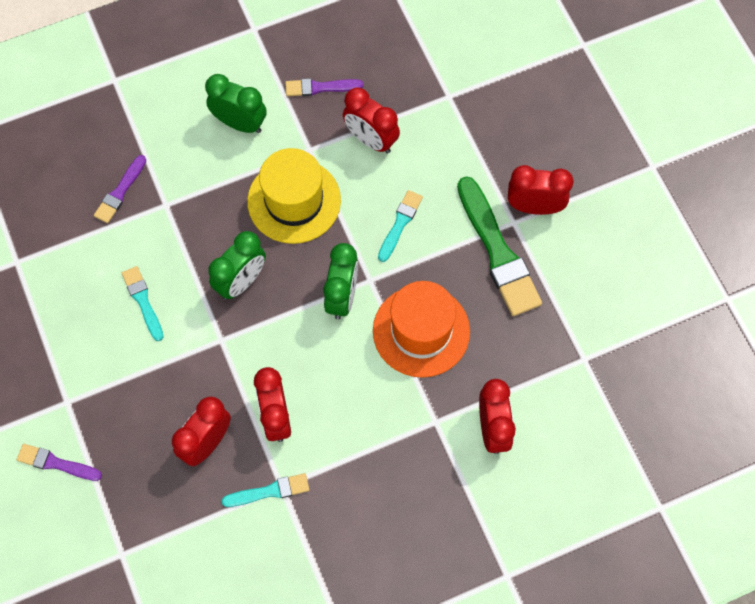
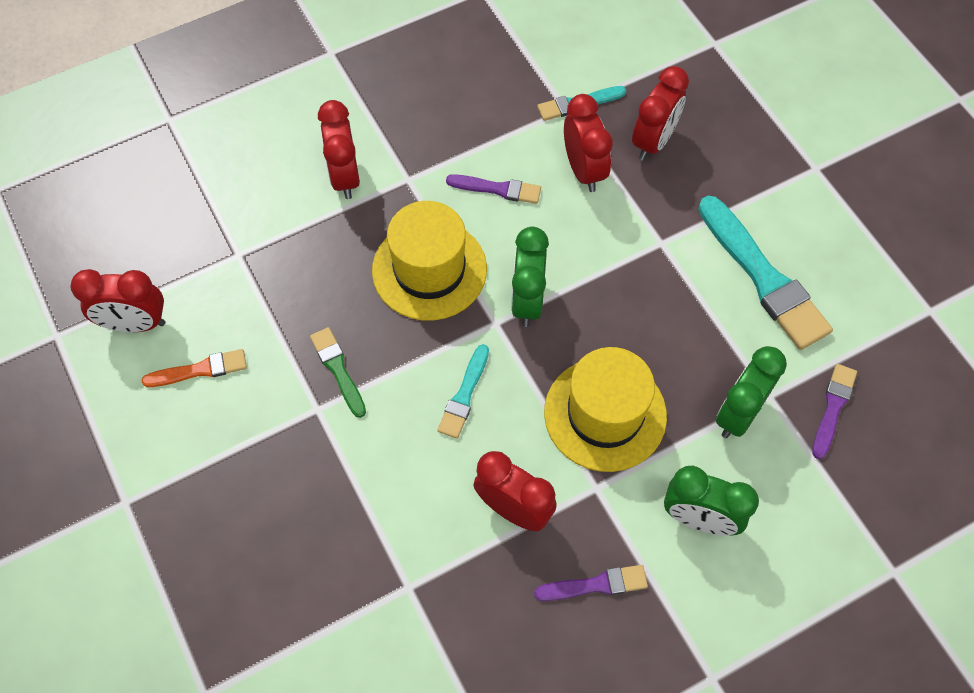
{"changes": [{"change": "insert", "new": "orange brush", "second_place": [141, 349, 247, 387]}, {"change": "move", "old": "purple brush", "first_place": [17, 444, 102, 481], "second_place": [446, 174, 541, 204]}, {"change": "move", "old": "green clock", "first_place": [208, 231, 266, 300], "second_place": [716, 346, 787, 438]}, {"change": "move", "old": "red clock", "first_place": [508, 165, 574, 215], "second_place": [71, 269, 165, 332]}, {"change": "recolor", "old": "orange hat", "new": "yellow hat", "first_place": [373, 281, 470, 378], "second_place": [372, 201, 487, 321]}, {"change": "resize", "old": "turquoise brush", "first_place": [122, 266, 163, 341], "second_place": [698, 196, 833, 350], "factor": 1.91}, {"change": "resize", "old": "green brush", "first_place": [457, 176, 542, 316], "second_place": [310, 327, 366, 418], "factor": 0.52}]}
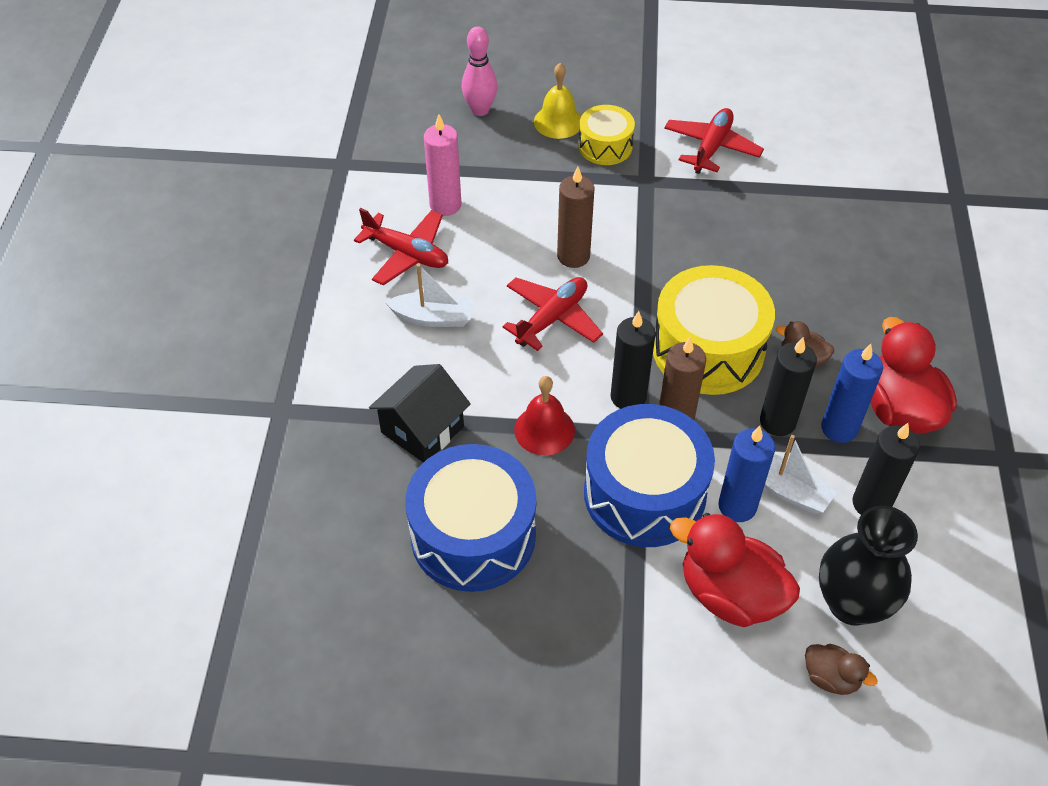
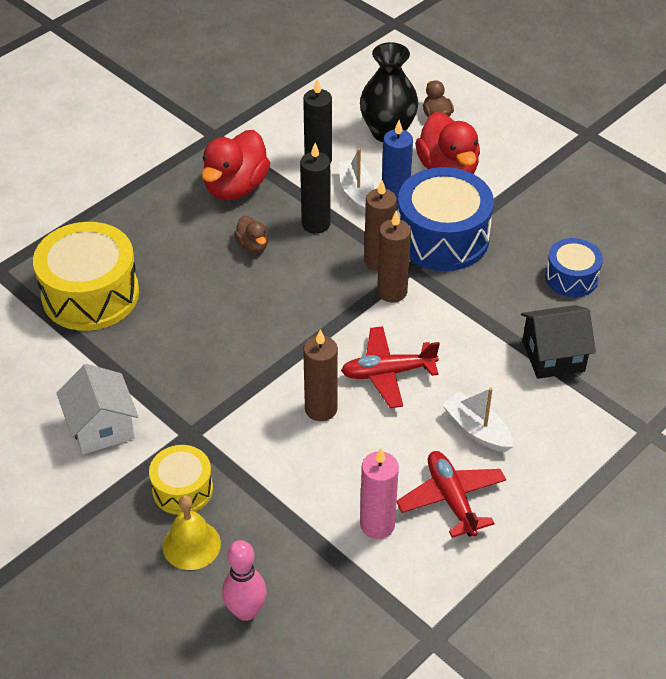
{"changes": [{"change": "delete", "old": "red bell", "first_place": [514, 376, 575, 455]}, {"change": "delete", "old": "blue candle", "first_place": [821, 344, 883, 443]}, {"change": "move", "old": "yellow drum", "first_place": [653, 265, 775, 395], "second_place": [33, 222, 139, 331]}, {"change": "replace", "old": "red plane", "new": "white house", "first_place": [664, 108, 764, 174], "second_place": [57, 364, 138, 454]}, {"change": "recolor", "old": "black candle", "new": "brown candle", "first_place": [611, 311, 656, 409], "second_place": [377, 211, 411, 303]}, {"change": "resize", "old": "blue drum", "first_place": [405, 444, 536, 592], "second_place": [545, 238, 603, 297], "factor": 0.55}]}
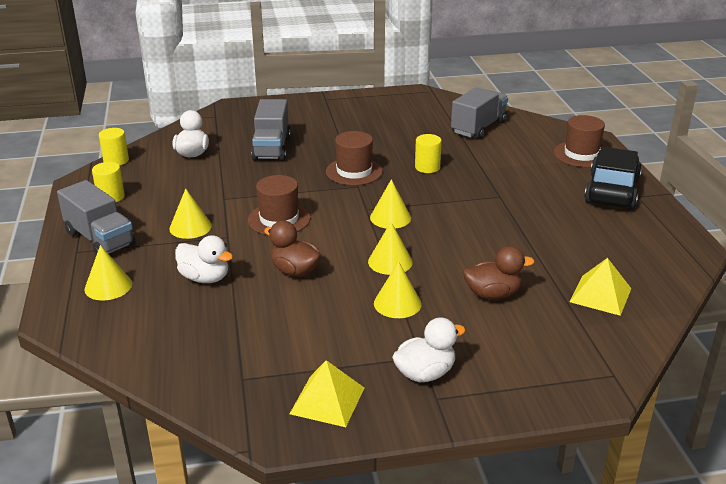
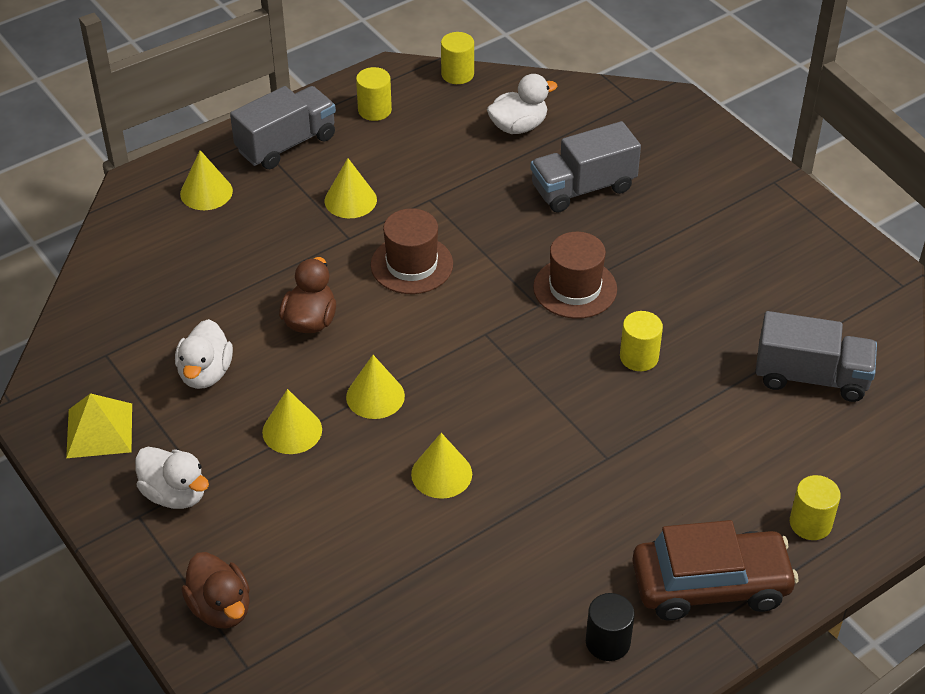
{"changes": [{"change": "delete", "old": "yellow pyramid", "first_place": [570, 258, 631, 316]}, {"change": "insert", "new": "black cylinder", "second_place": [586, 593, 635, 661]}, {"change": "move", "old": "white duck", "first_place": [175, 235, 233, 283], "second_place": [175, 319, 233, 389]}, {"change": "move", "old": "yellow cone", "first_place": [370, 179, 411, 229], "second_place": [411, 433, 472, 499]}, {"change": "move", "old": "brown duck", "first_place": [463, 246, 535, 299], "second_place": [181, 552, 250, 629]}, {"change": "replace", "old": "brown hat", "new": "yellow cylinder", "first_place": [554, 115, 605, 167], "second_place": [790, 475, 841, 540]}, {"change": "recolor", "old": "black car", "new": "brown car", "first_place": [584, 147, 642, 209], "second_place": [632, 520, 799, 621]}, {"change": "rotate", "old": "grey truck", "first_place": [57, 180, 135, 255], "second_place": [230, 86, 336, 169], "degrees": -150}]}
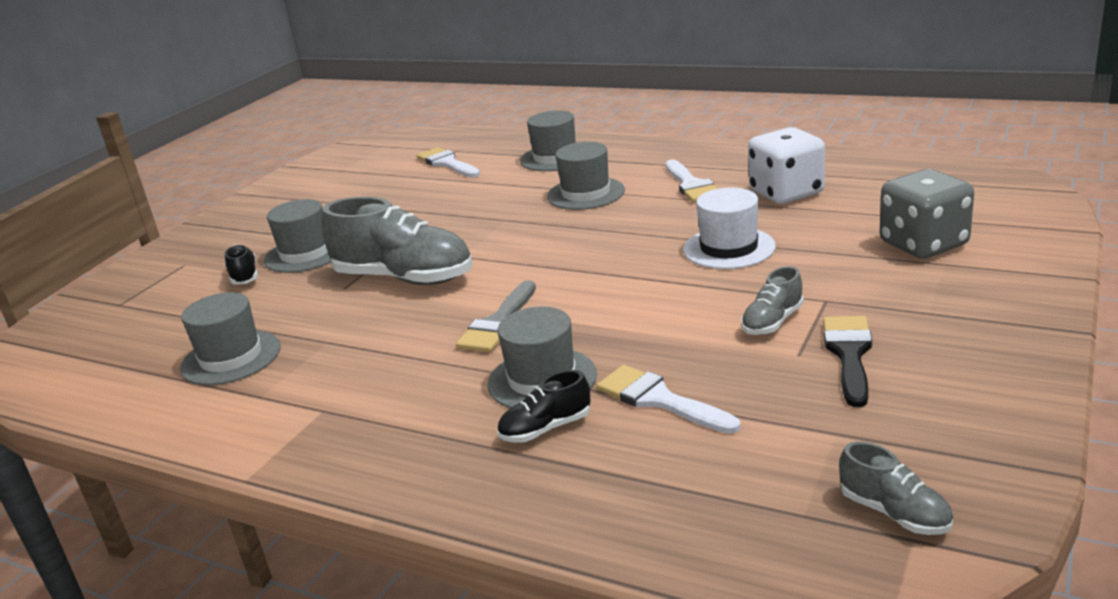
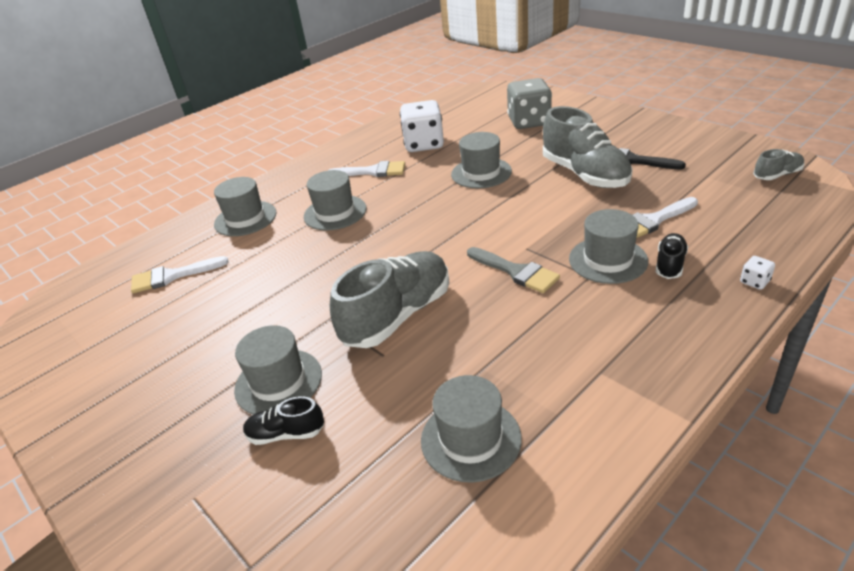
{"changes": [{"change": "insert", "new": "white dice", "second_place": [740, 256, 775, 290]}, {"change": "recolor", "old": "white hat", "new": "grey hat", "first_place": [683, 187, 776, 269], "second_place": [451, 132, 512, 188]}, {"change": "rotate", "old": "black shoe", "first_place": [497, 370, 590, 443], "second_place": [656, 233, 688, 279], "degrees": -150}, {"change": "resize", "old": "grey shoe", "first_place": [741, 266, 804, 335], "second_place": [543, 106, 633, 188], "factor": 2.09}]}
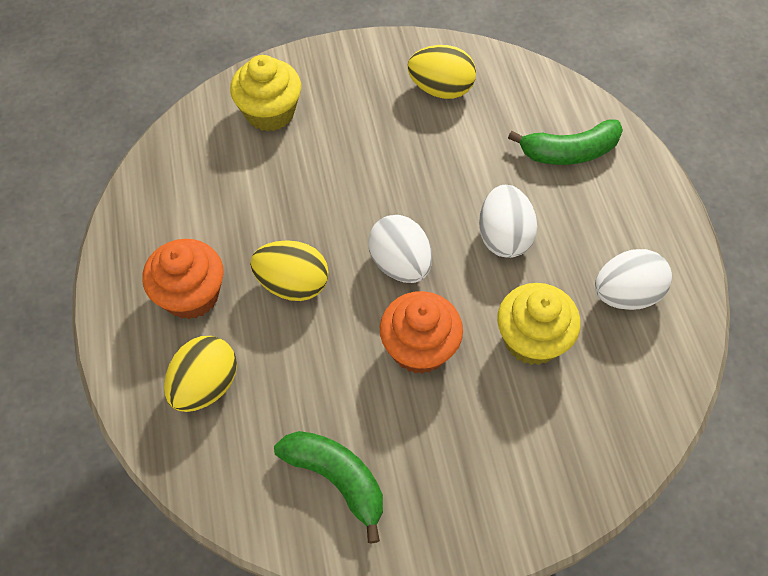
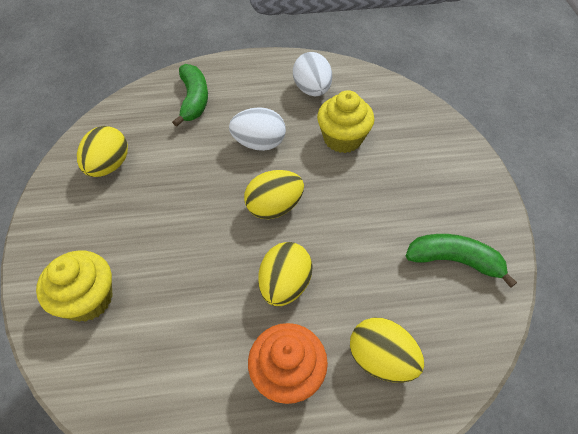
{"changes": [{"change": "delete", "old": "orange cupcake", "first_place": [380, 291, 463, 374]}, {"change": "recolor", "old": "white egg", "new": "yellow egg", "first_place": [368, 215, 432, 283], "second_place": [244, 170, 304, 219]}, {"change": "rotate", "old": "green banana", "first_place": [274, 431, 383, 543], "second_place": [406, 234, 517, 287], "degrees": 60}]}
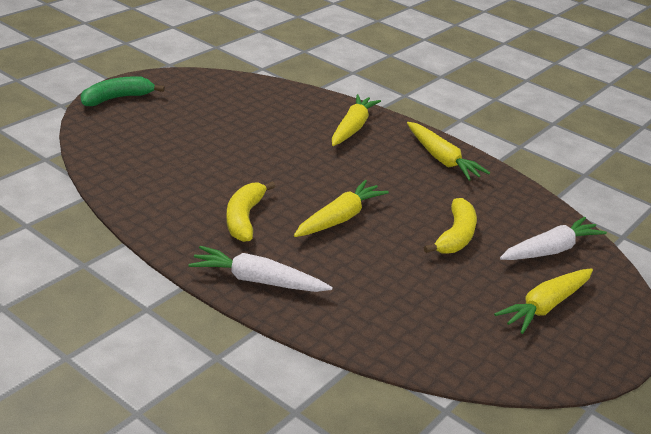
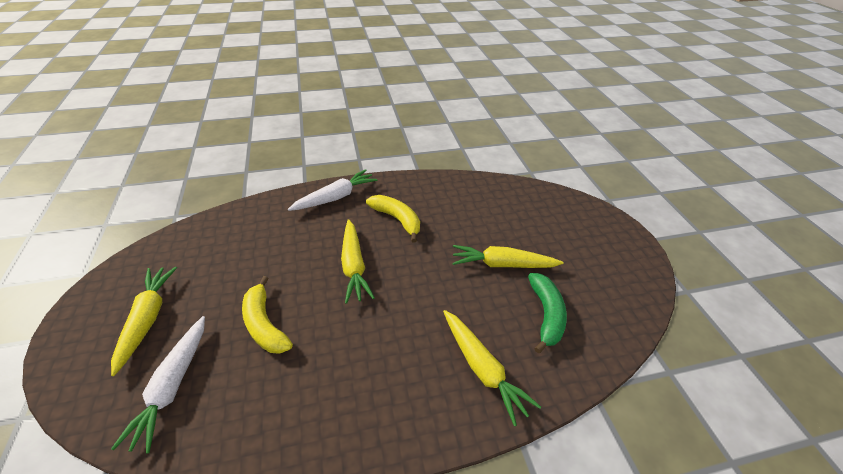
{"changes": [{"change": "move", "old": "green banana", "first_place": [81, 76, 165, 106], "second_place": [528, 273, 567, 353]}, {"change": "move", "old": "yellow carrot", "first_place": [407, 122, 490, 181], "second_place": [453, 245, 564, 268]}]}
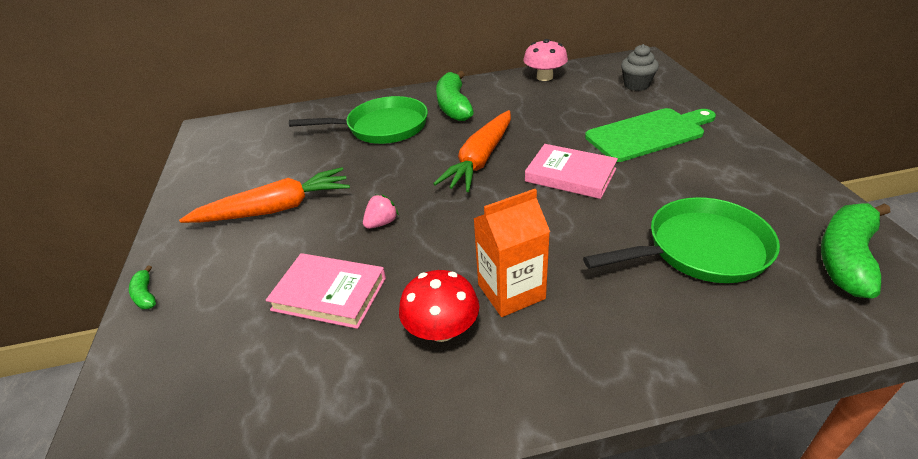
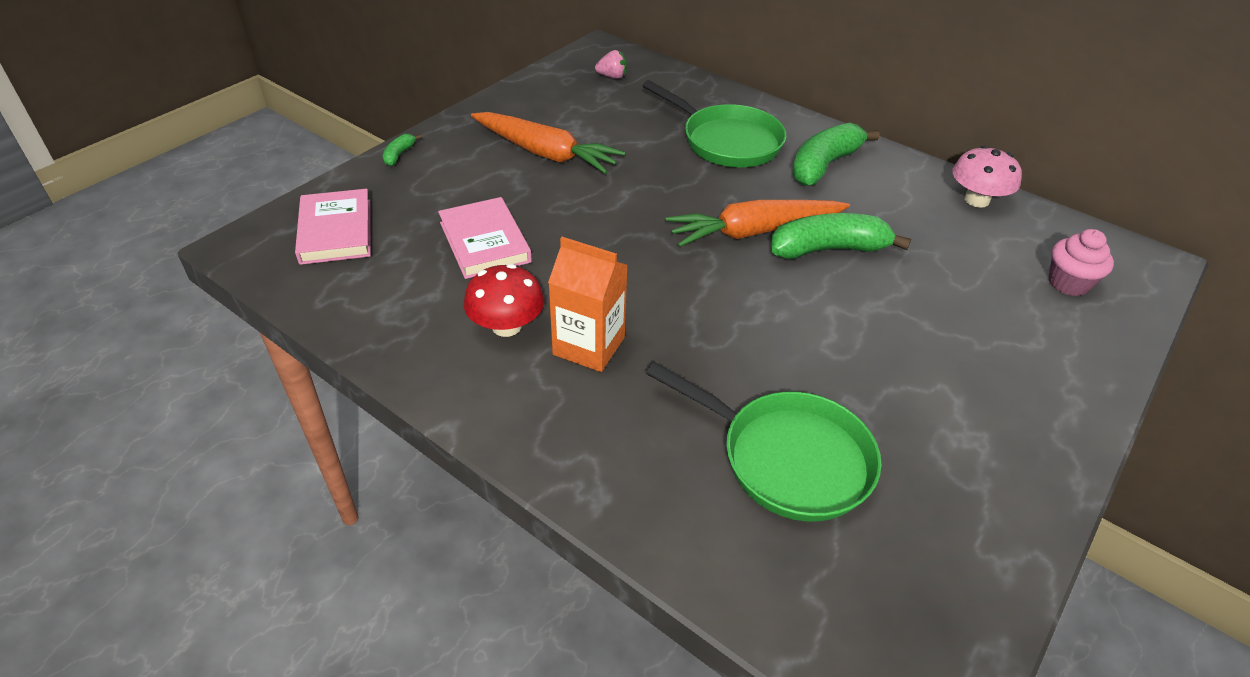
{"changes": [{"change": "delete", "old": "green cutting board", "first_place": [585, 108, 716, 162]}, {"change": "move", "old": "pink strawberry", "first_place": [363, 194, 399, 229], "second_place": [595, 50, 627, 79]}, {"change": "move", "old": "pink book", "first_place": [525, 144, 618, 199], "second_place": [295, 189, 371, 265]}, {"change": "move", "old": "green banana", "first_place": [821, 203, 890, 299], "second_place": [771, 213, 911, 259]}, {"change": "recolor", "old": "grey cupcake", "new": "pink cupcake", "first_place": [621, 44, 659, 91], "second_place": [1049, 229, 1114, 296]}]}
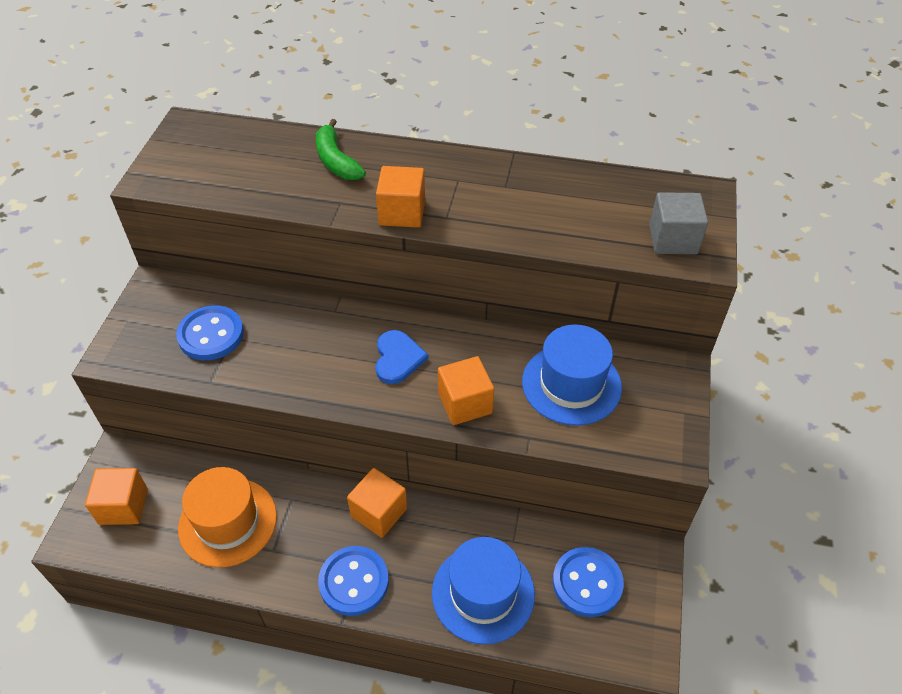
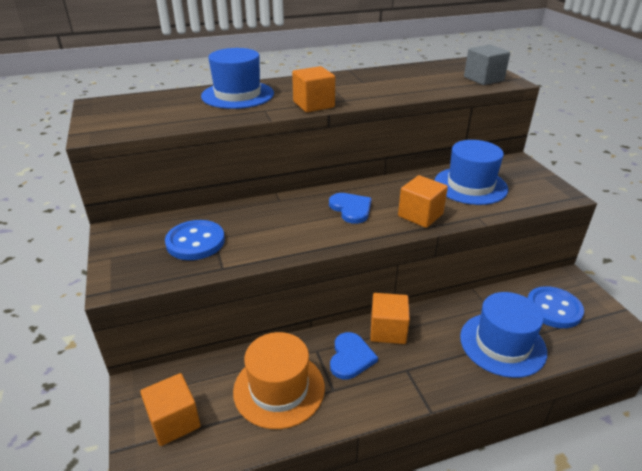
{"changes": [{"change": "delete", "old": "blue button", "first_place": [318, 546, 389, 616]}, {"change": "insert", "new": "blue heart", "second_place": [330, 332, 378, 379]}, {"change": "replace", "old": "green banana", "new": "blue hat", "first_place": [316, 119, 366, 180], "second_place": [201, 48, 274, 109]}]}
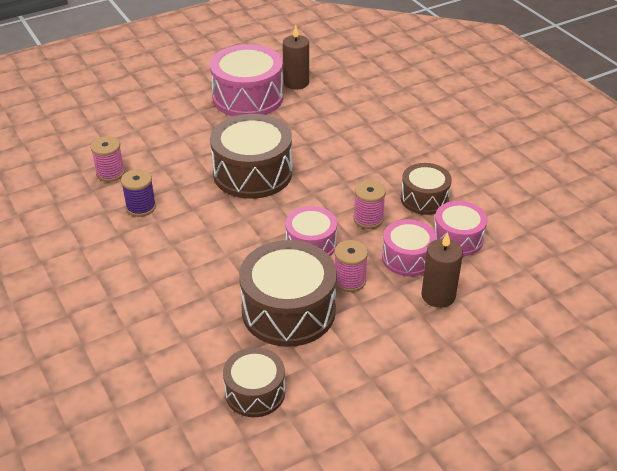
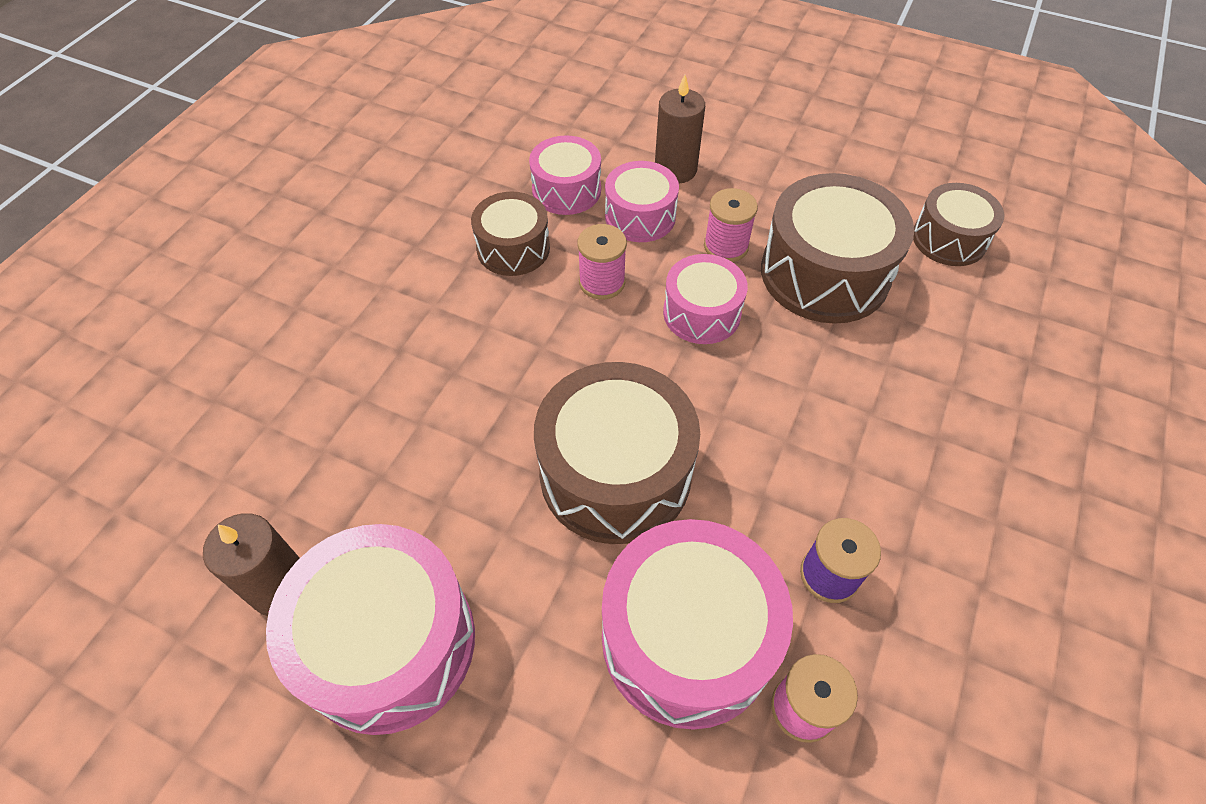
{"changes": [{"change": "insert", "new": "pink drum", "second_place": [602, 519, 793, 730]}]}
